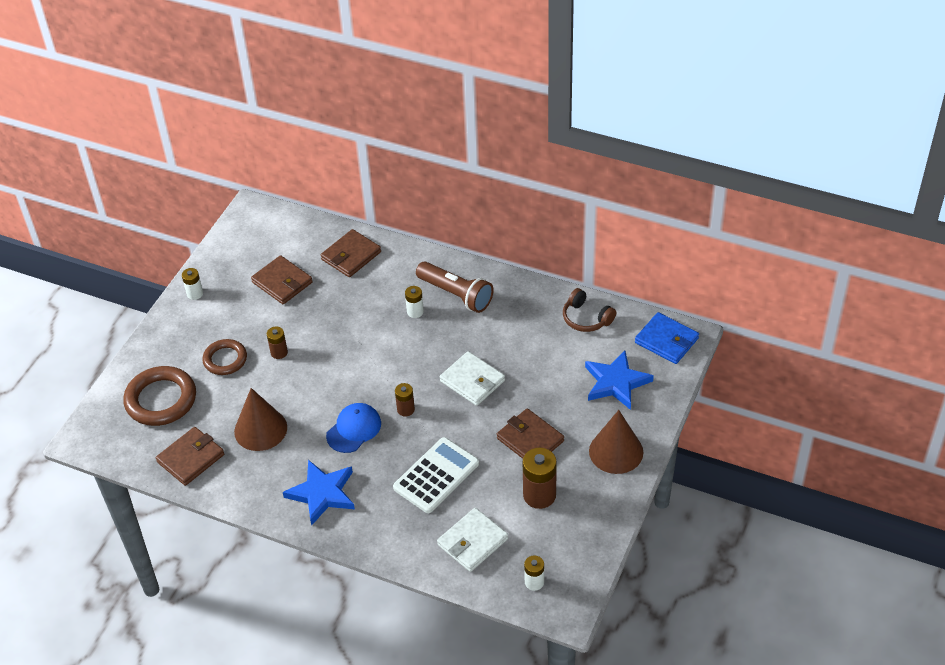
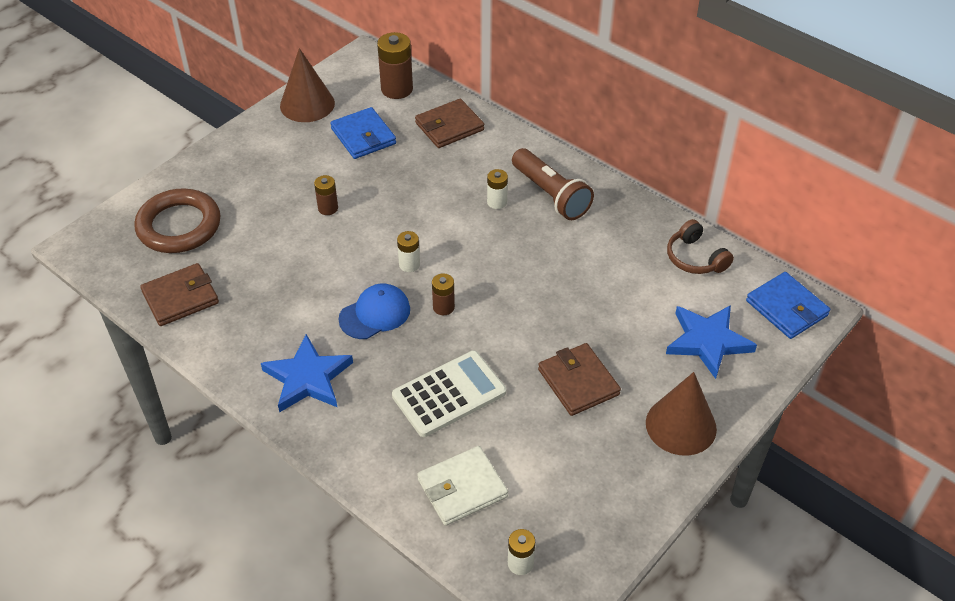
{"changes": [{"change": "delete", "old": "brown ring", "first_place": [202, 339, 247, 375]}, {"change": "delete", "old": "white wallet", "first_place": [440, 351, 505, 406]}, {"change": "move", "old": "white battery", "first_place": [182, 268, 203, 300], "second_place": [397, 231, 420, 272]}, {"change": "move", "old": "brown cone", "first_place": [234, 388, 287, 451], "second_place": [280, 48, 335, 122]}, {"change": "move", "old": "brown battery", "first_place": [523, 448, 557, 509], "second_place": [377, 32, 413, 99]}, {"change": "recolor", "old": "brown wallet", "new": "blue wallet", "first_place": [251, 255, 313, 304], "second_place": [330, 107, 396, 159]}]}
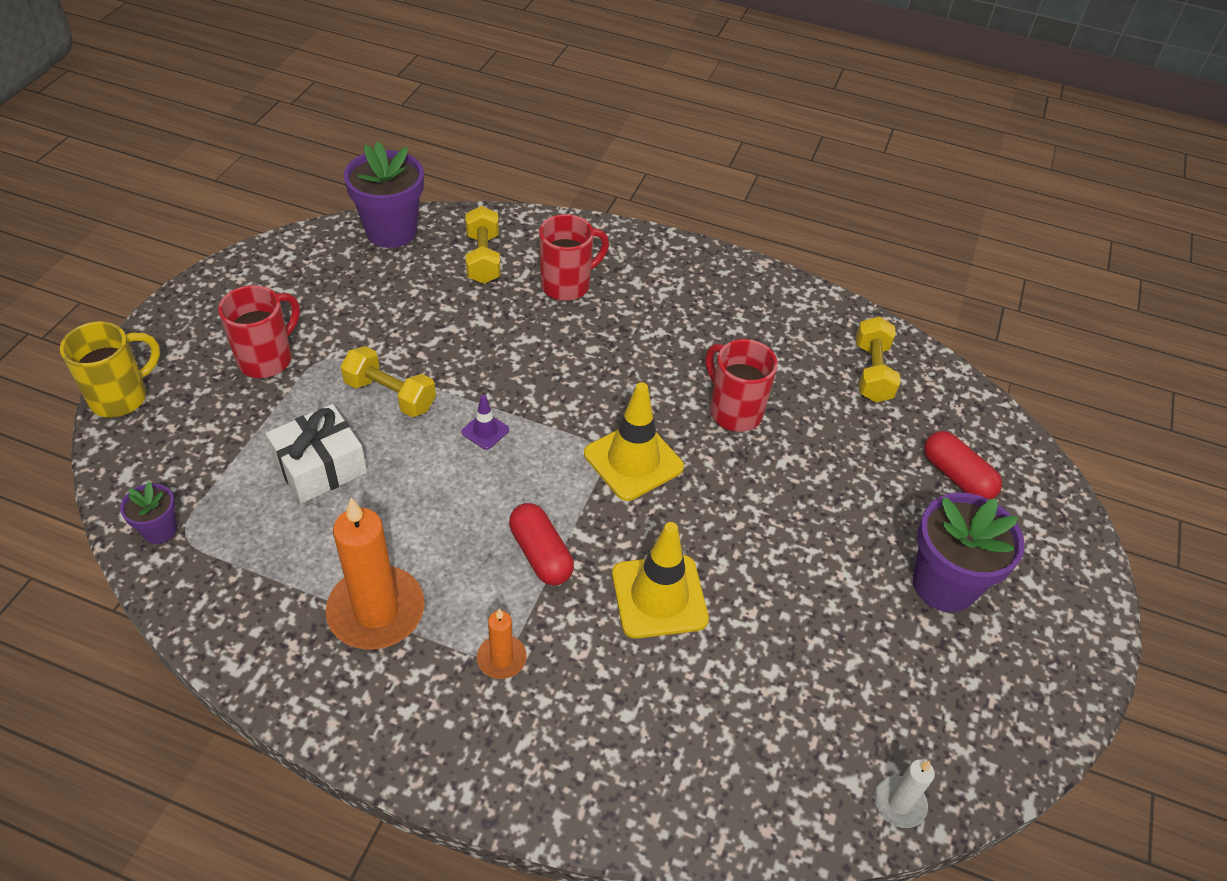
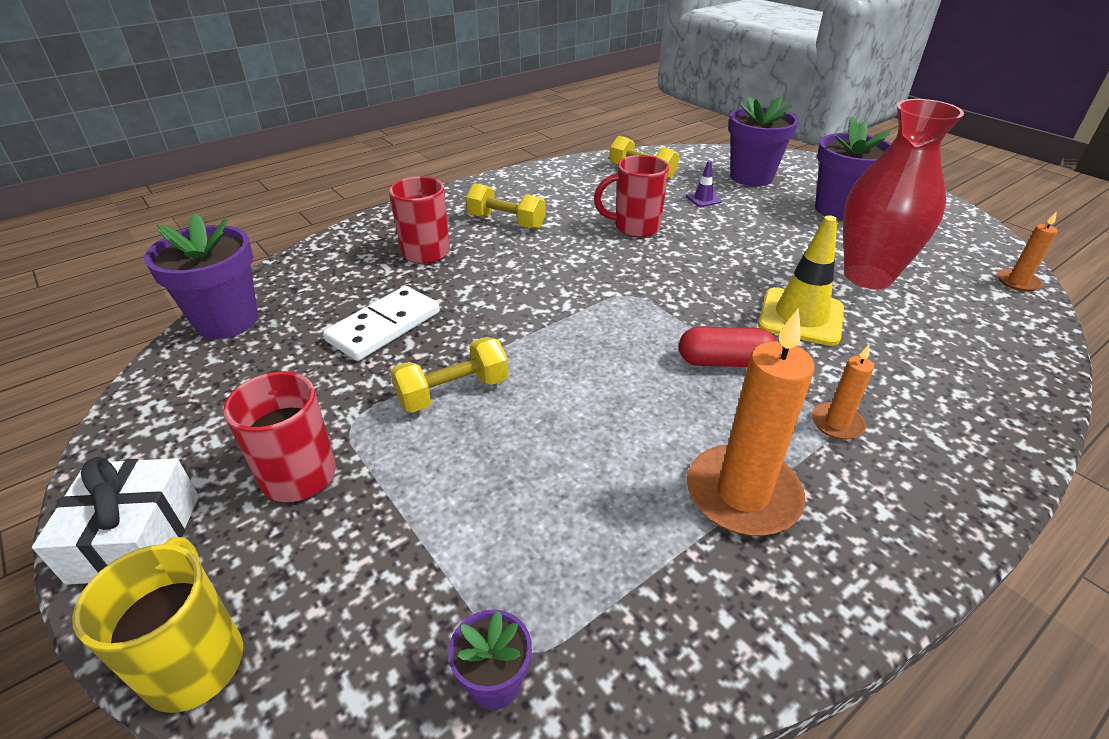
{"changes": [{"change": "delete", "old": "yellow traffic cone", "first_place": [584, 382, 684, 501]}, {"change": "insert", "new": "white domino", "second_place": [323, 286, 440, 361]}, {"change": "insert", "new": "red vase", "second_place": [843, 99, 964, 289]}, {"change": "move", "old": "white gift", "first_place": [266, 404, 367, 504], "second_place": [32, 457, 199, 585]}, {"change": "move", "old": "purple traffic cone", "first_place": [461, 395, 509, 450], "second_place": [686, 160, 722, 207]}, {"change": "move", "old": "yellow dumbbell", "first_place": [465, 206, 500, 284], "second_place": [466, 183, 545, 230]}, {"change": "replace", "old": "red capsule", "new": "purple flower pot", "first_place": [924, 431, 1002, 499], "second_place": [728, 96, 798, 186]}, {"change": "recolor", "old": "white candle", "new": "orange candle", "first_place": [875, 760, 935, 828], "second_place": [998, 211, 1058, 292]}]}
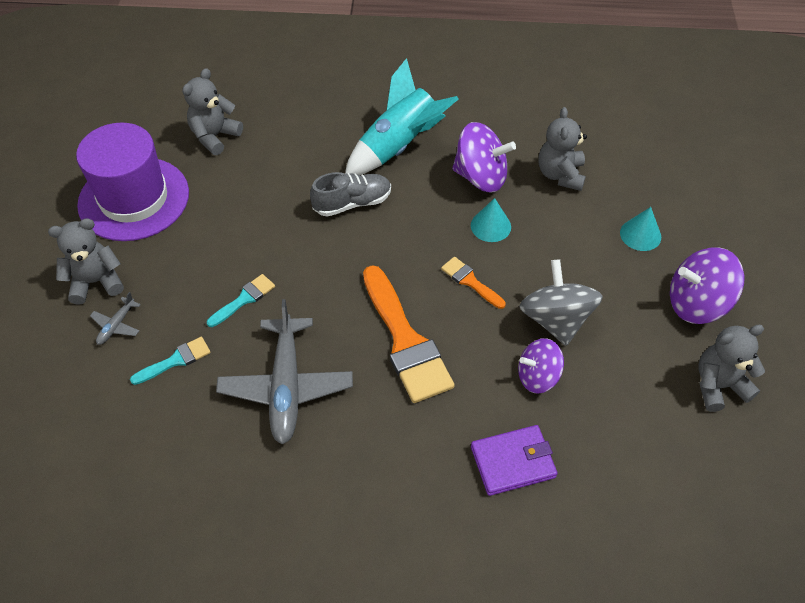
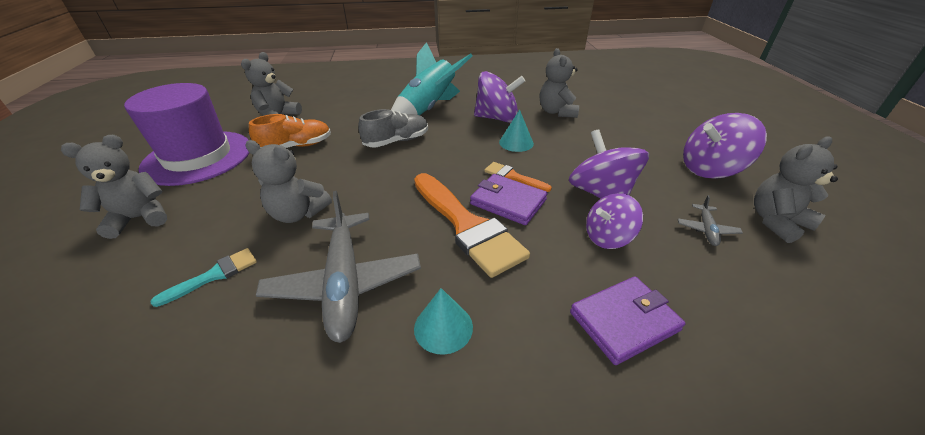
{"changes": [{"change": "insert", "new": "orange shoe", "second_place": [249, 114, 331, 148]}, {"change": "insert", "new": "purple wallet", "second_place": [470, 174, 548, 225]}, {"change": "move", "old": "grey plane", "first_place": [90, 292, 141, 345], "second_place": [678, 195, 743, 246]}, {"change": "move", "old": "turquoise cone", "first_place": [620, 207, 661, 251], "second_place": [414, 288, 473, 355]}, {"change": "replace", "old": "turquoise brush", "new": "grey teddy bear", "first_place": [207, 274, 275, 327], "second_place": [245, 140, 332, 223]}, {"change": "recolor", "old": "grey spinning top", "new": "purple spinning top", "first_place": [519, 259, 603, 346], "second_place": [569, 129, 649, 199]}]}
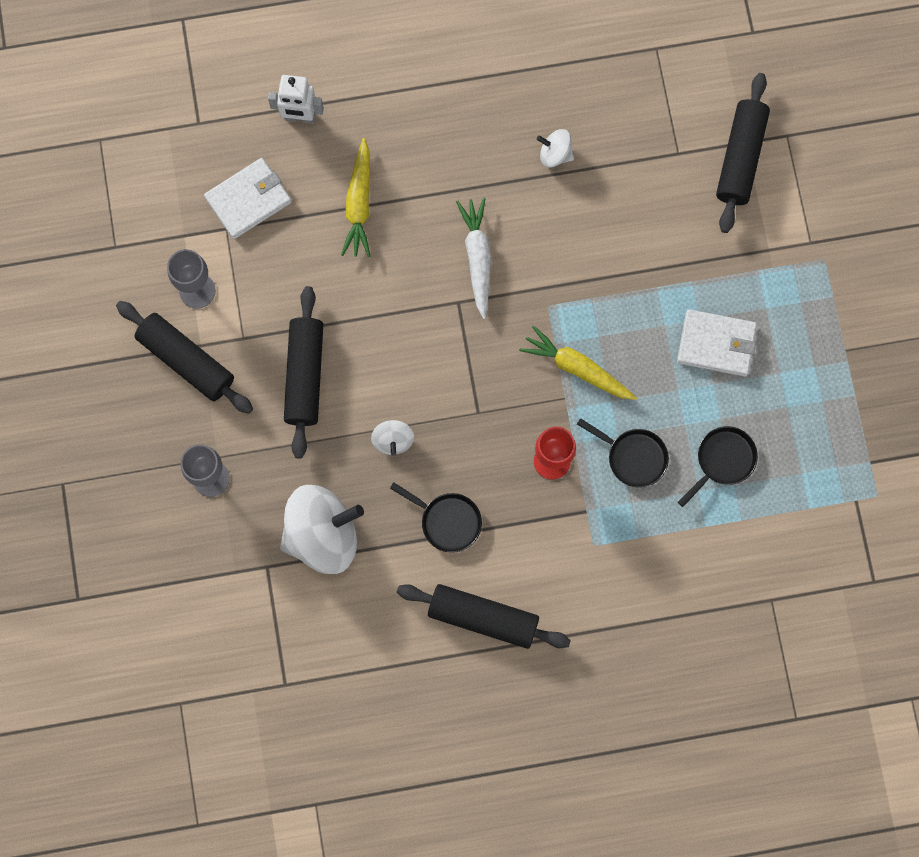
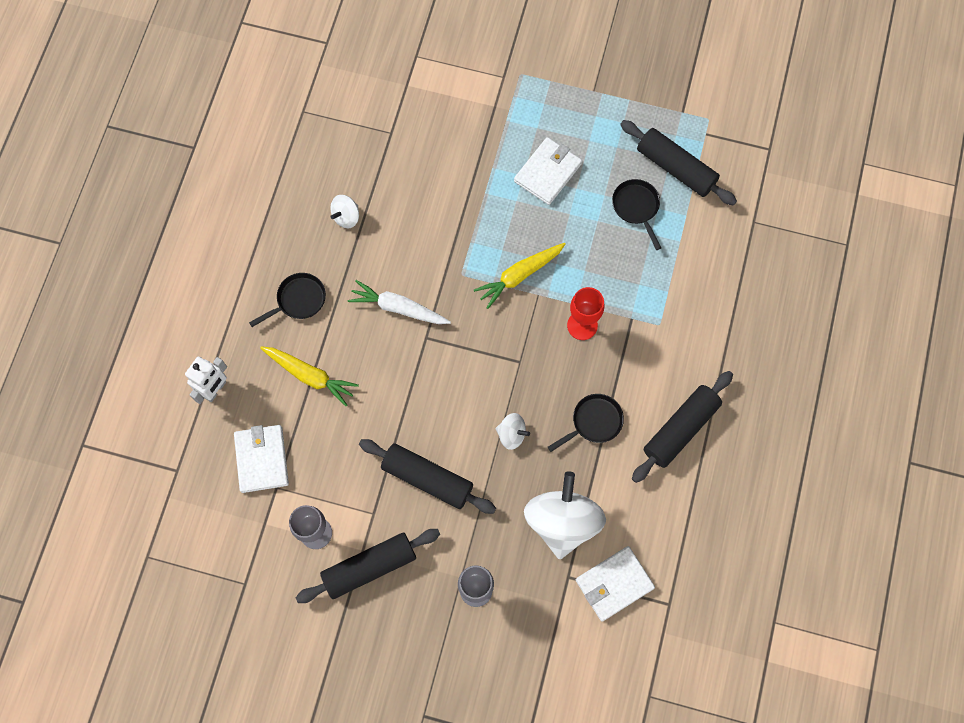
{"changes": [{"change": "insert", "new": "white wallet", "second_place": [576, 546, 655, 621]}, {"change": "move", "old": "black pan", "first_place": [577, 418, 669, 488], "second_place": [249, 273, 326, 327]}, {"change": "move", "old": "black rolling pin", "first_place": [716, 73, 770, 233], "second_place": [620, 120, 737, 206]}]}
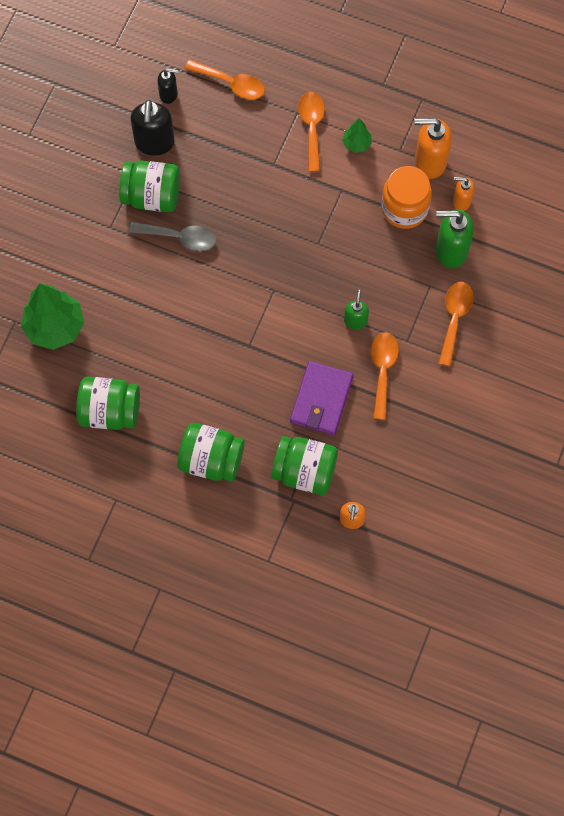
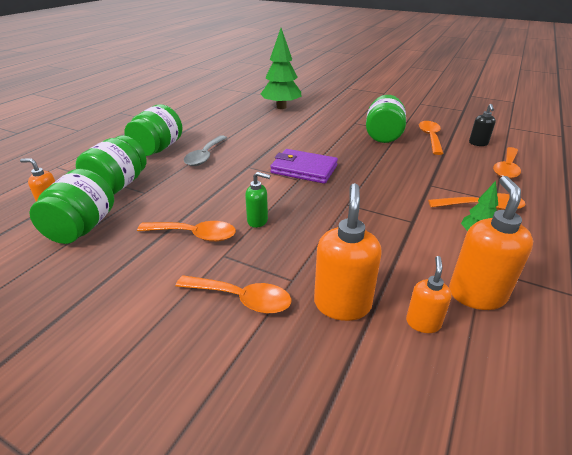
{"changes": [{"change": "delete", "old": "orange jar", "first_place": [382, 166, 432, 229]}, {"change": "move", "old": "green jar", "first_place": [76, 377, 140, 430], "second_place": [29, 169, 114, 244]}, {"change": "move", "old": "grey spoon", "first_place": [129, 222, 216, 251], "second_place": [184, 135, 227, 166]}, {"change": "move", "old": "purple wallet", "first_place": [290, 361, 353, 435], "second_place": [270, 149, 338, 184]}, {"change": "replace", "old": "black soap dispenser", "new": "orange spoon", "first_place": [131, 100, 175, 156], "second_place": [419, 121, 444, 155]}, {"change": "recolor", "old": "green soap dispenser", "new": "orange soap dispenser", "first_place": [436, 209, 474, 268], "second_place": [314, 183, 382, 321]}]}
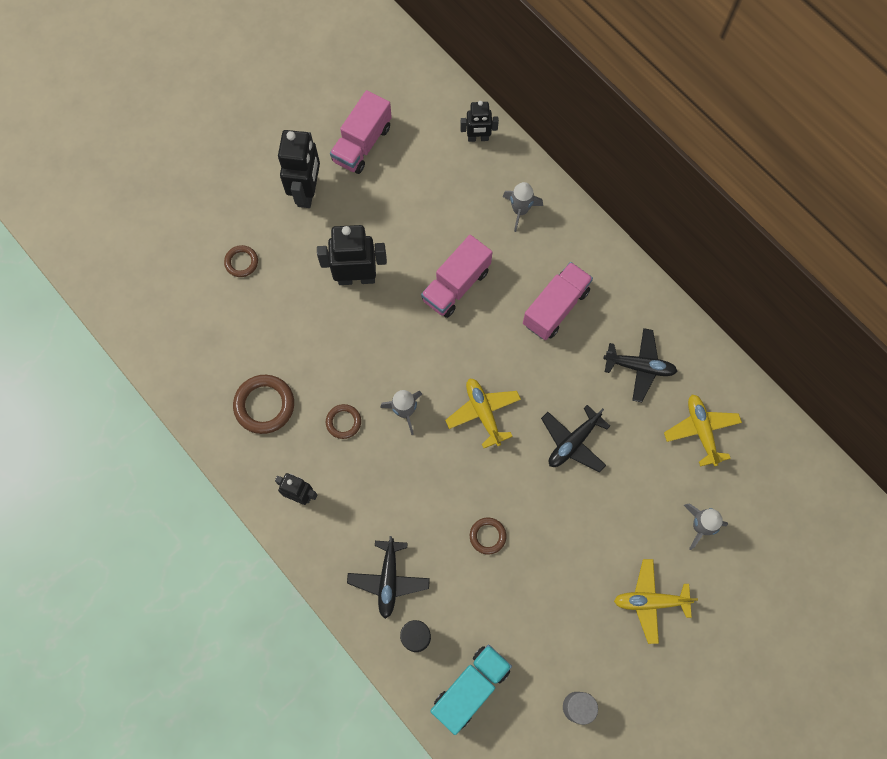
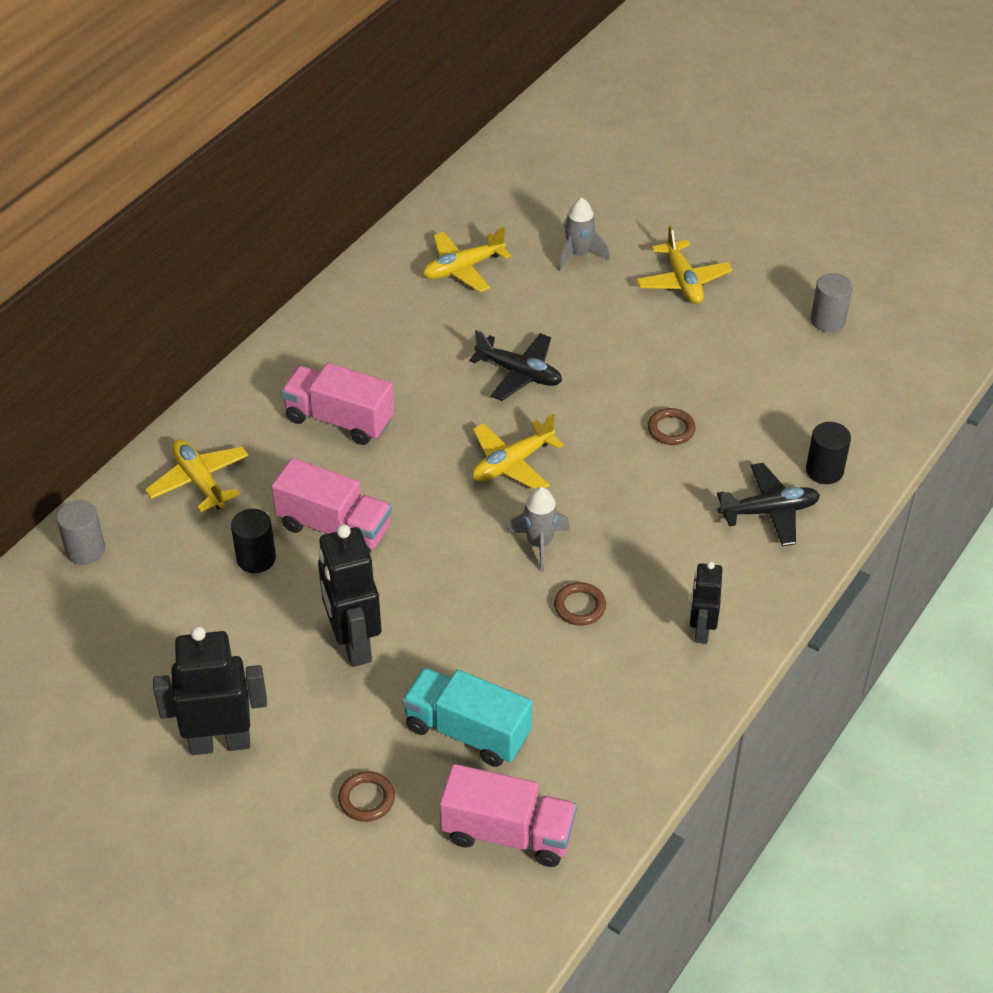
{"changes": [{"change": "delete", "old": "brown ring", "first_place": [233, 375, 294, 434]}, {"change": "delete", "old": "black plane", "first_place": [603, 328, 677, 402]}, {"change": "insert", "new": "black cylinder", "second_place": [231, 509, 276, 573]}, {"change": "move", "old": "pink truck", "first_place": [330, 90, 392, 174], "second_place": [440, 764, 577, 867]}, {"change": "move", "old": "turquoise truck", "first_place": [431, 645, 512, 735], "second_place": [402, 668, 532, 767]}, {"change": "replace", "old": "black robot", "new": "grey cylinder", "first_place": [460, 101, 499, 142], "second_place": [57, 500, 105, 565]}, {"change": "replace", "old": "grey rocket", "new": "yellow plane", "first_place": [503, 182, 543, 232], "second_place": [145, 439, 249, 512]}]}
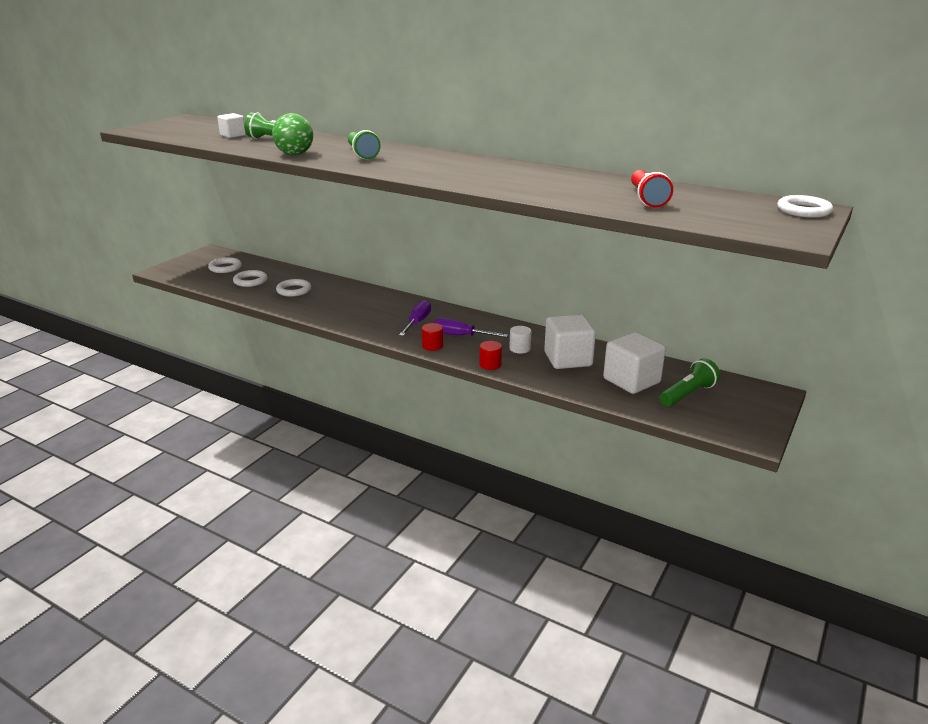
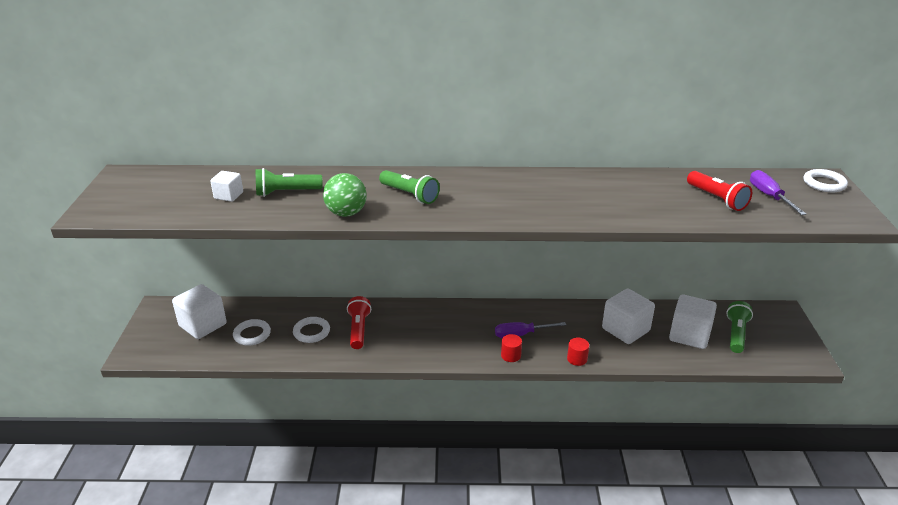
{"changes": [{"change": "delete", "old": "white cylinder", "first_place": [509, 326, 532, 354]}, {"change": "insert", "new": "red flashlight", "second_place": [347, 296, 371, 349]}, {"change": "move", "old": "purple screwdriver", "first_place": [399, 300, 431, 336], "second_place": [750, 170, 806, 215]}, {"change": "replace", "old": "white ring", "new": "white cube", "first_place": [208, 257, 242, 273], "second_place": [172, 284, 226, 339]}]}
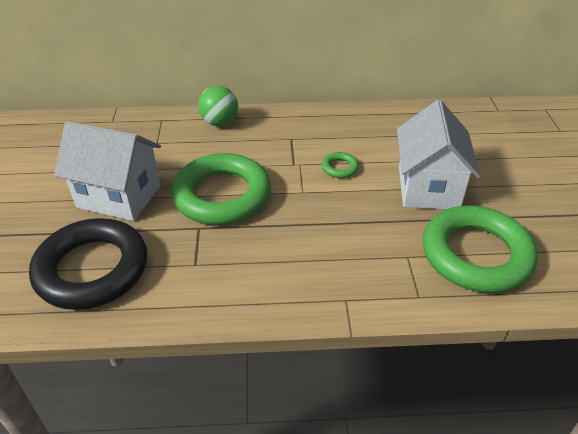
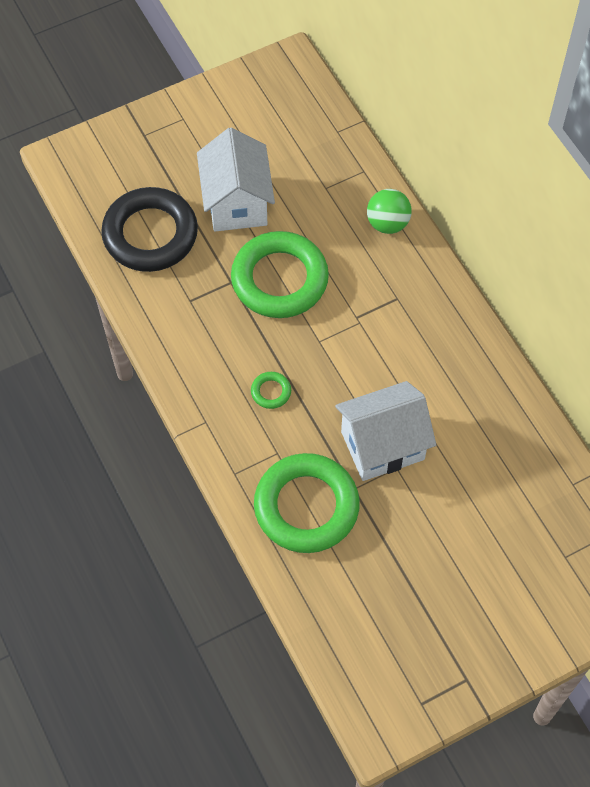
{"changes": [{"change": "move", "old": "green ring", "first_place": [322, 152, 359, 178], "second_place": [251, 372, 291, 409]}]}
